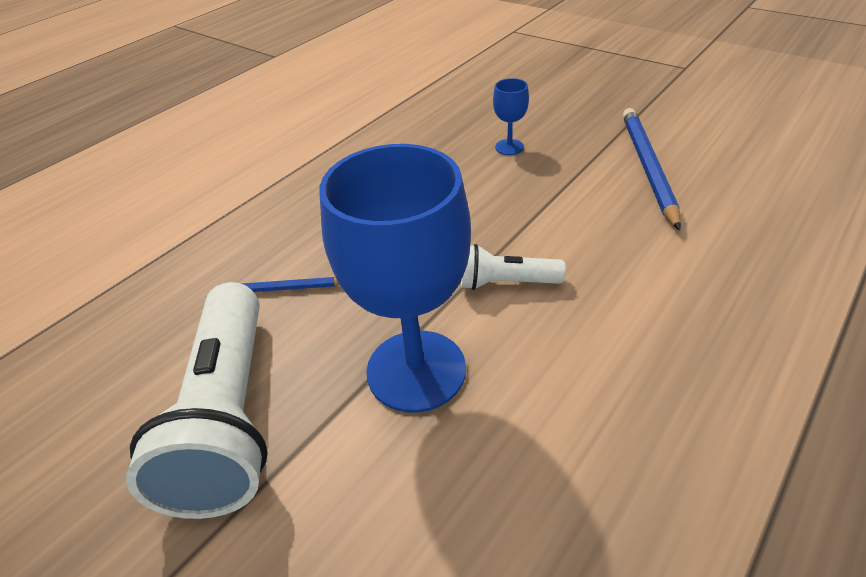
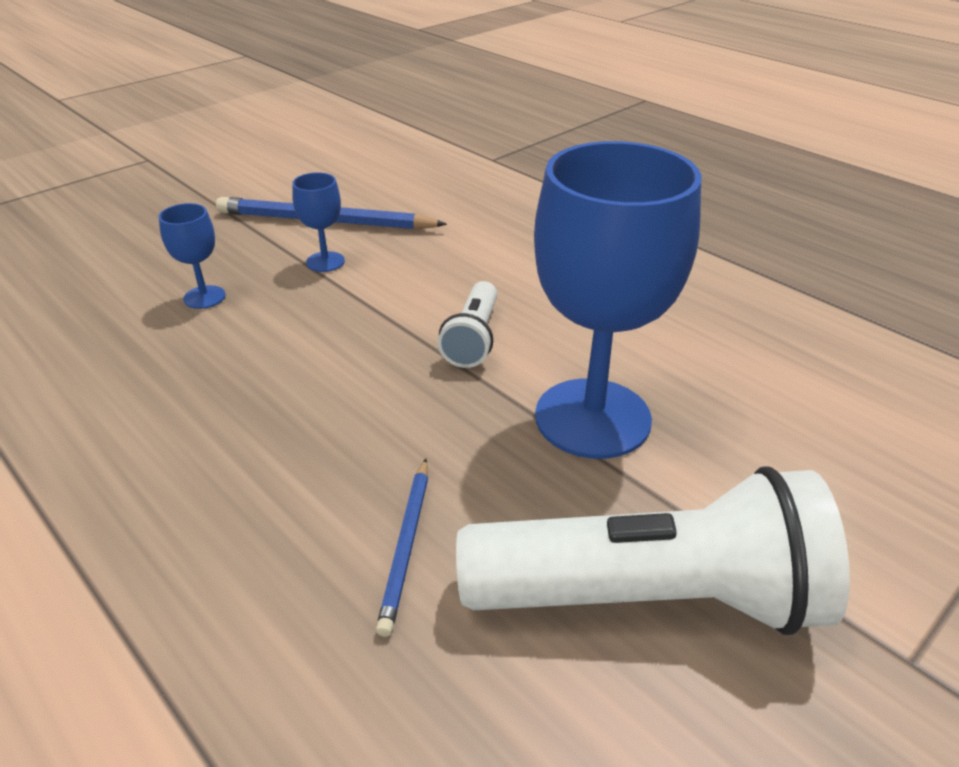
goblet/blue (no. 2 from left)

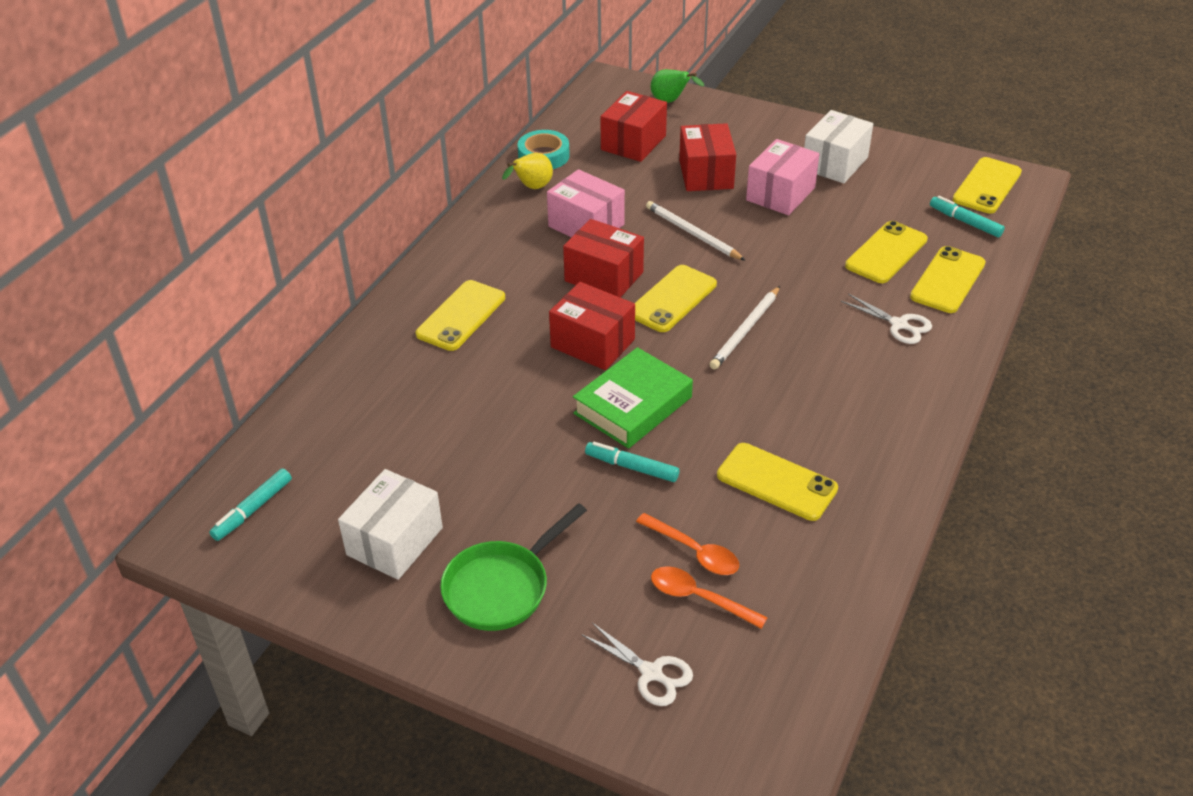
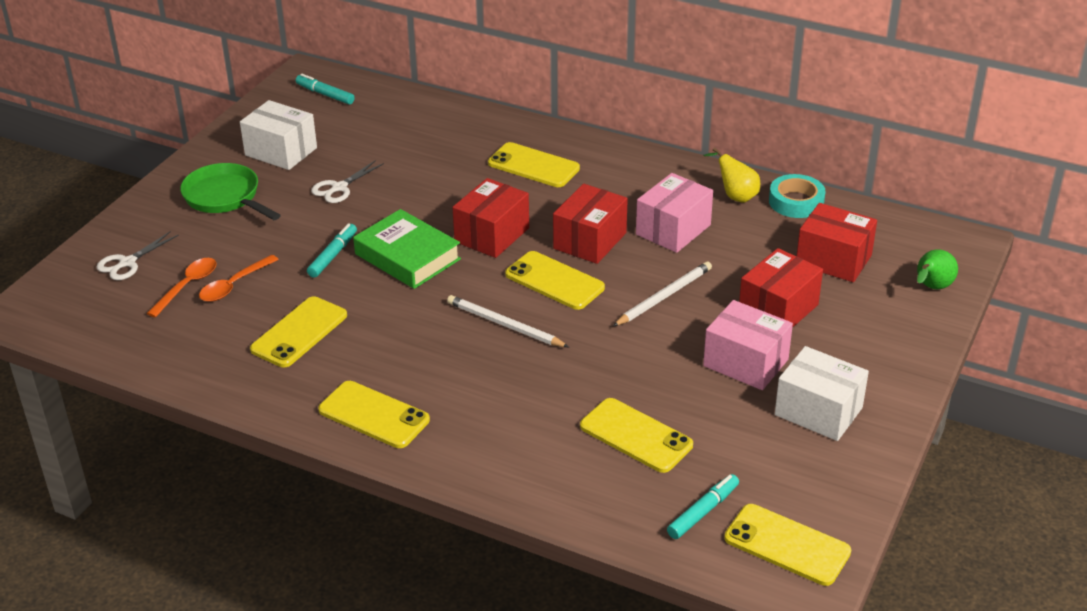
scissors/white (no. 2 from left); phone/yellow (no. 2 from left); box/red (no. 3 from left)

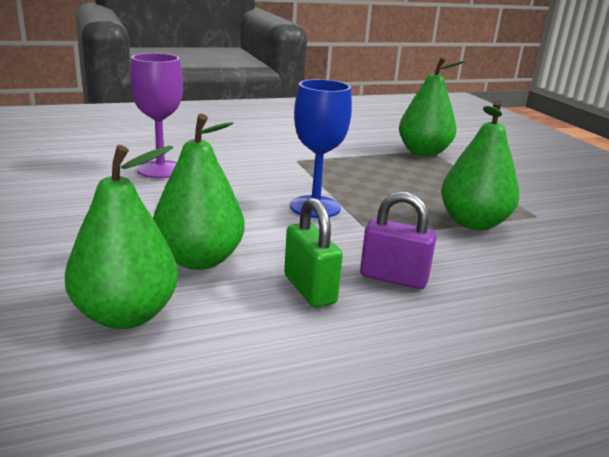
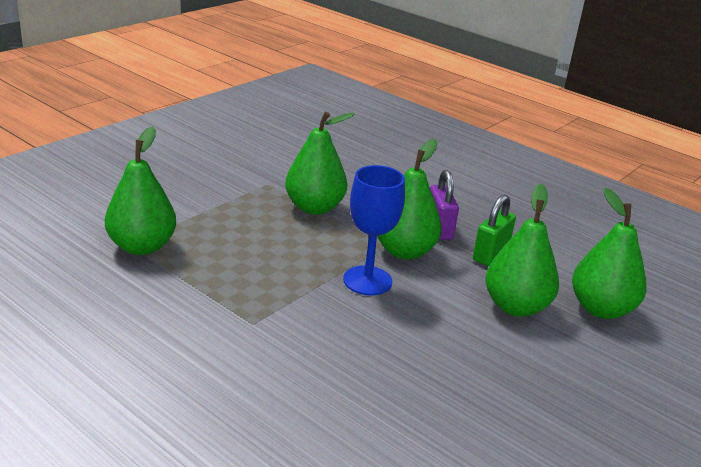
goblet/purple; pear/green (no. 3 from left)

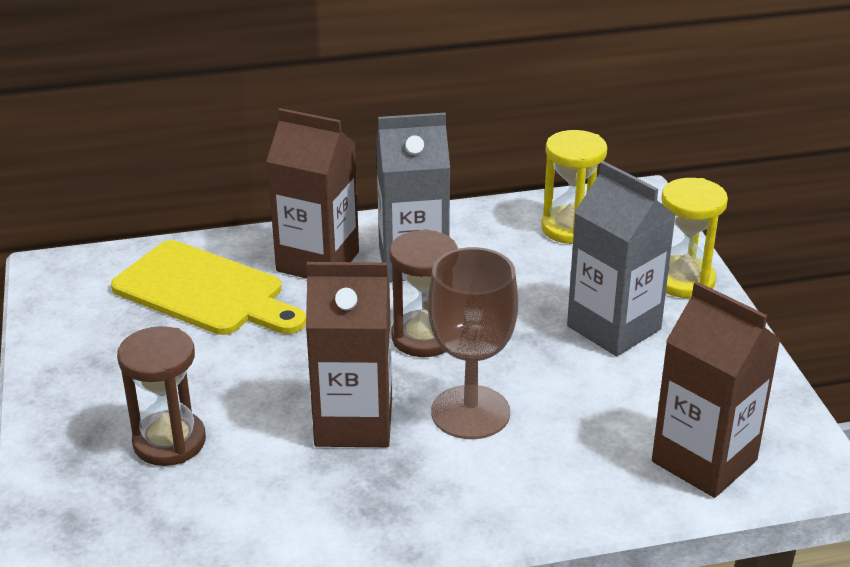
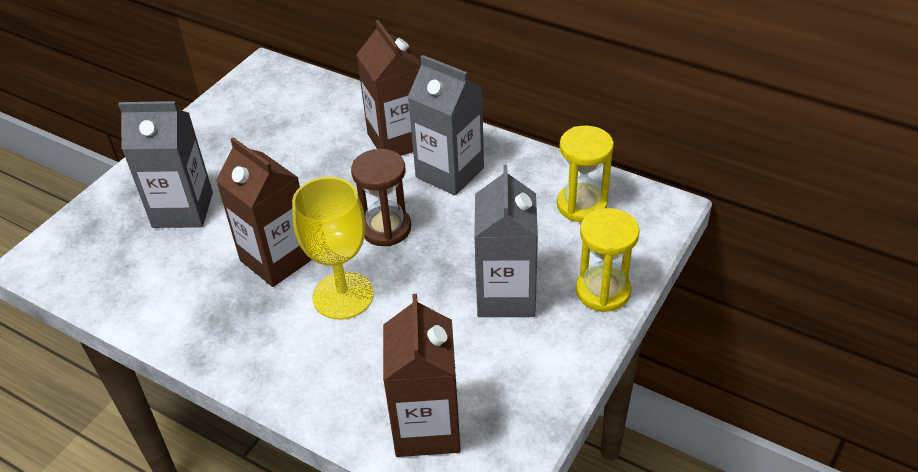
cutting board/yellow; carton/grey (no. 1 from left); goblet/yellow

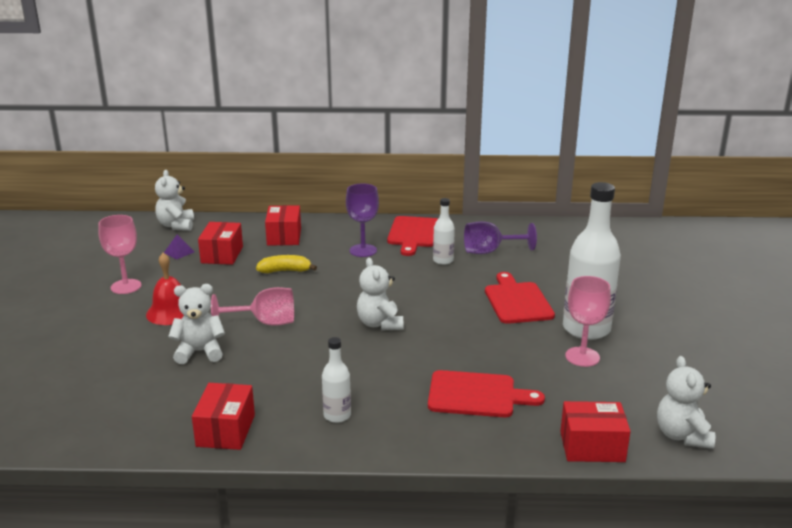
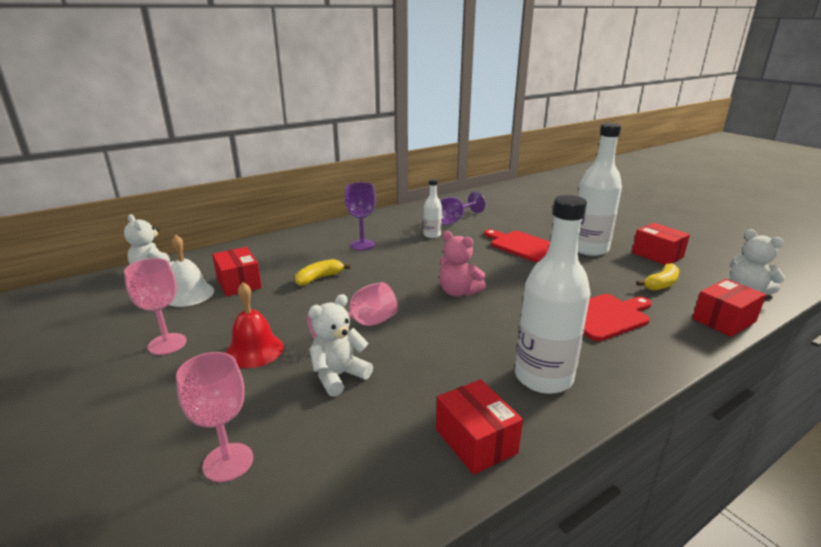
cutting board/red (no. 1 from left in the first image); banana/yellow (no. 2 from left); box/red (no. 3 from left); goblet/pink (no. 2 from left); bell/white; teddy bear/pink; bottle/white (no. 2 from left)

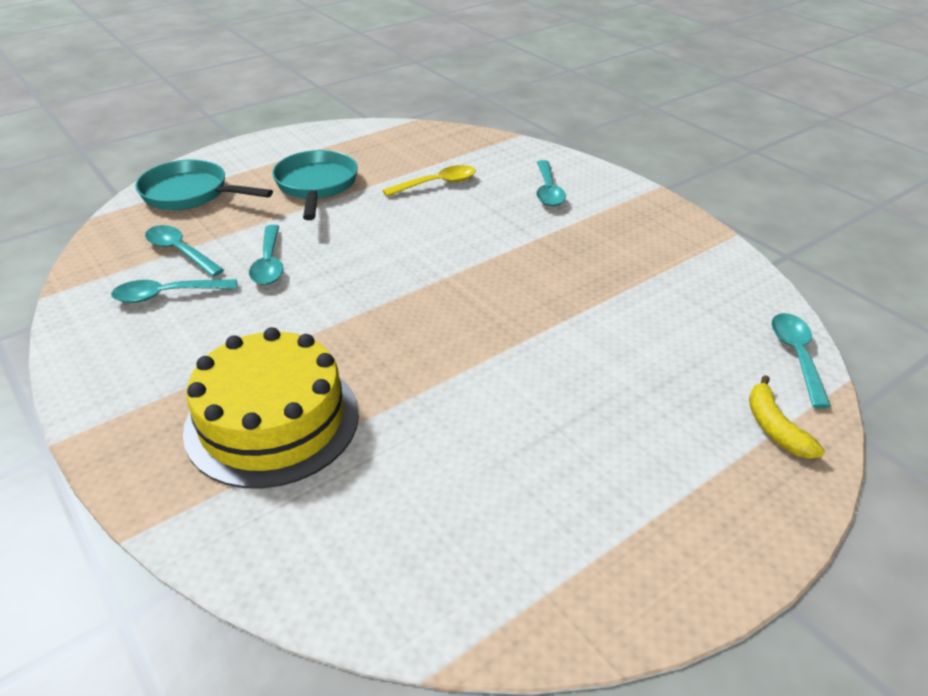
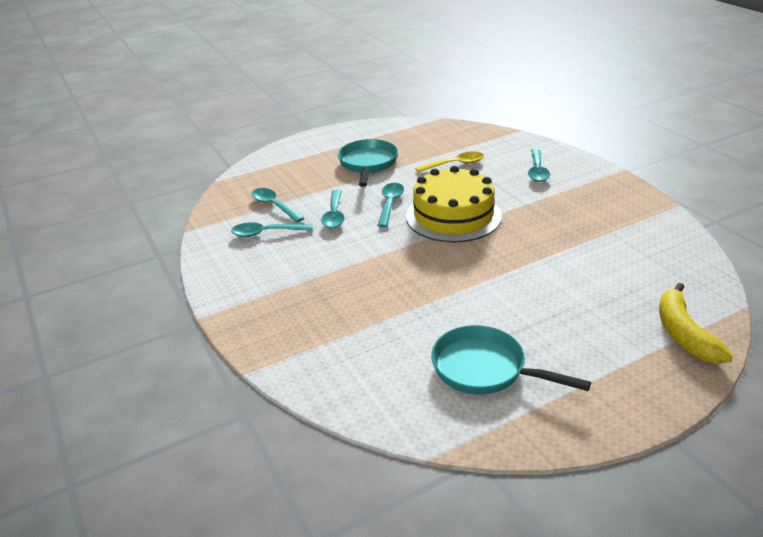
pan/turquoise (no. 2 from left); cake/yellow; spoon/turquoise (no. 4 from left); banana/yellow

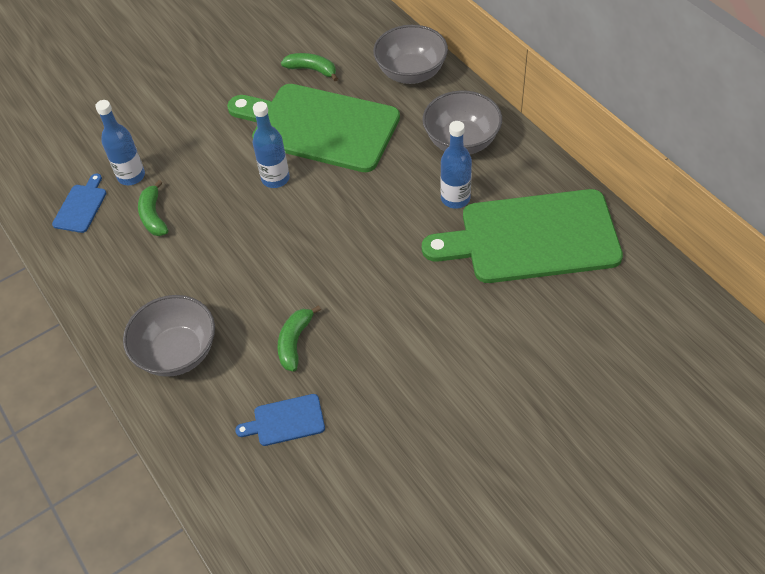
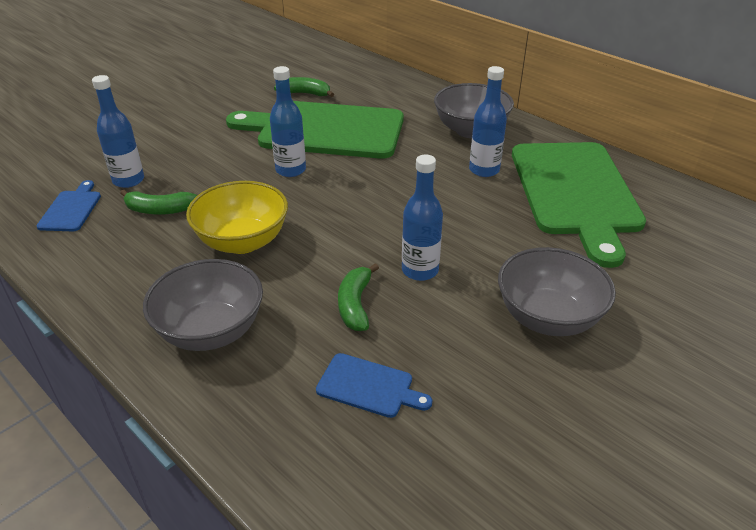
bowl/yellow; bottle/blue (no. 3 from left); bowl/grey (no. 3 from left); banana/green (no. 1 from left); cutting board/blue (no. 2 from left); cutting board/green (no. 2 from left)

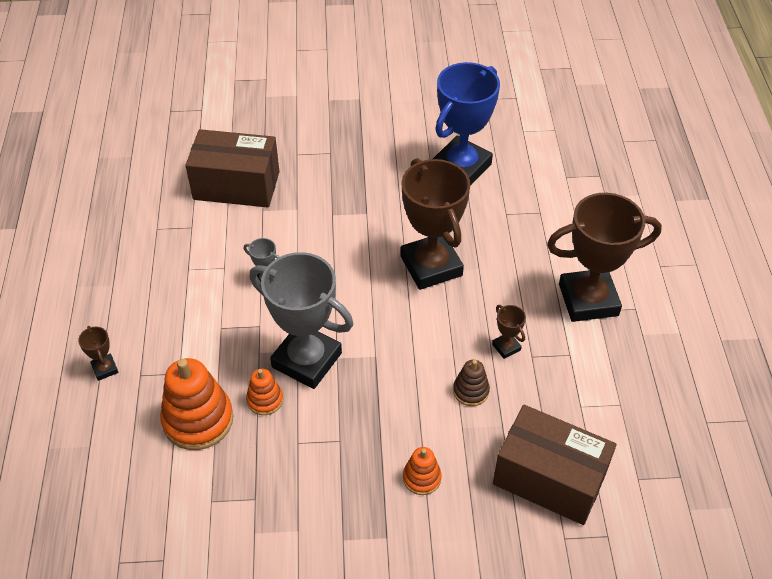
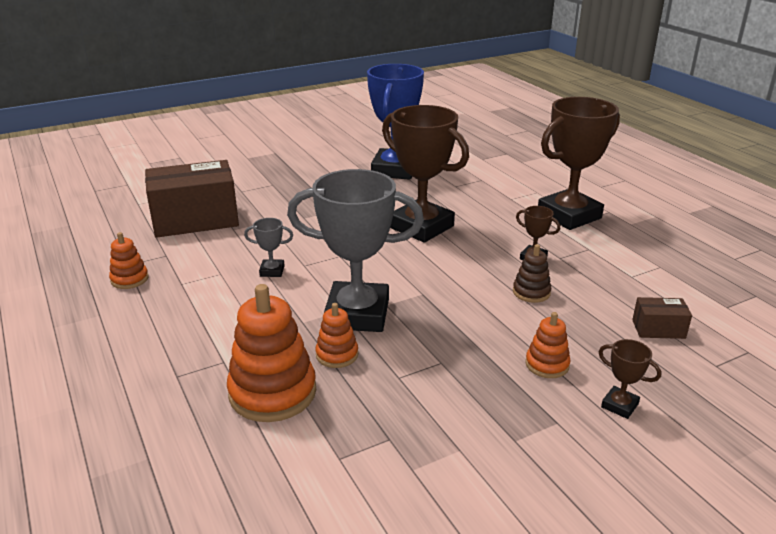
stacking toy/orange (no. 1 from left); trophy/brown (no. 4 from left); box/brown (no. 2 from left)

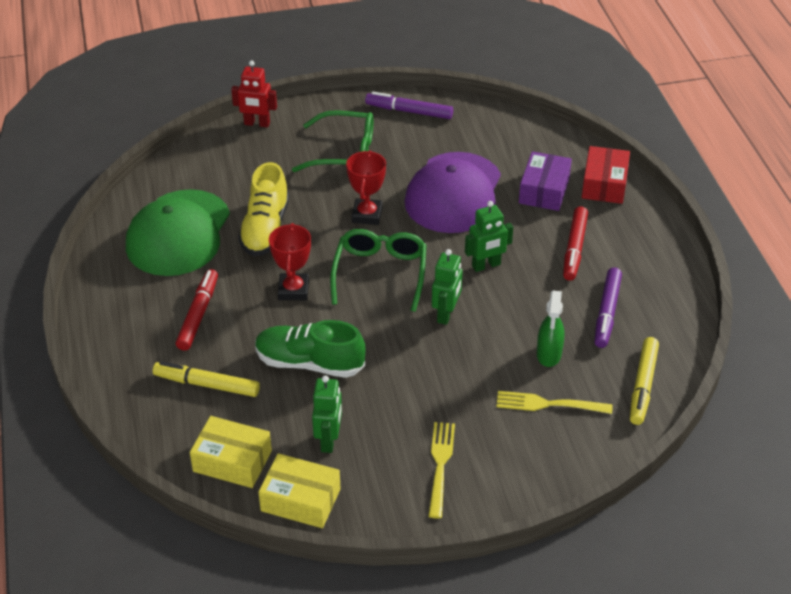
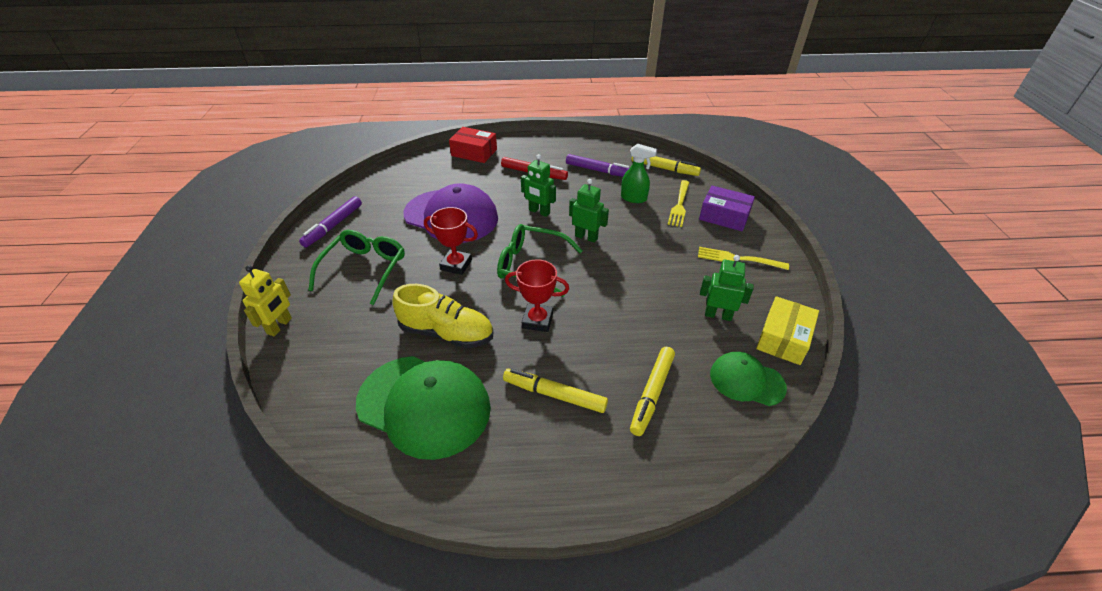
shoe/green; box/purple; cap/green (no. 2 from left); marker/yellow (no. 1 from left); robot/yellow; robot/green (no. 1 from left)

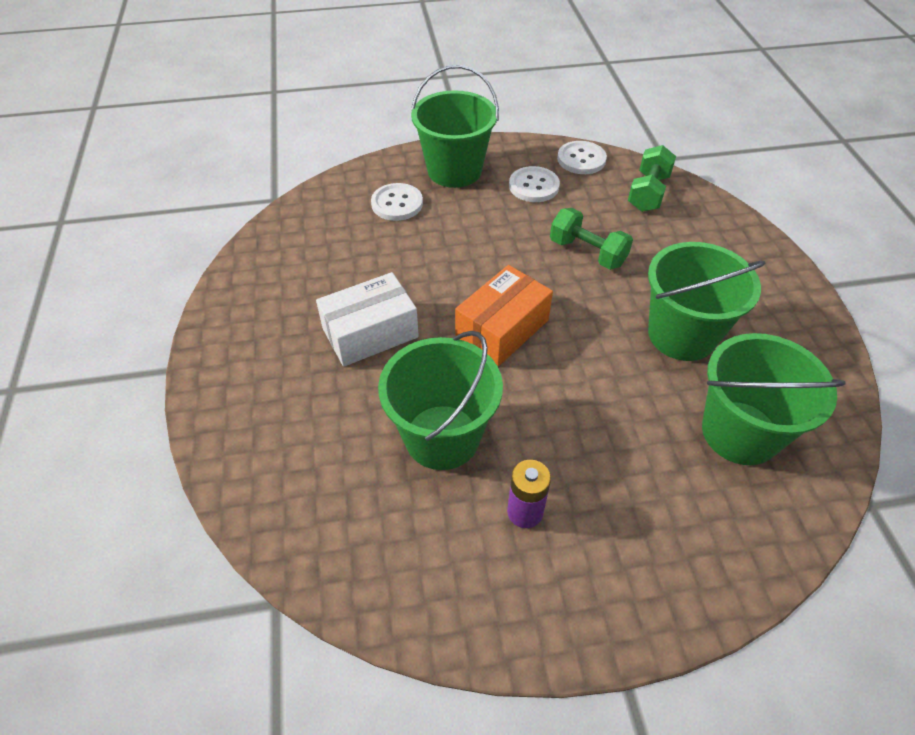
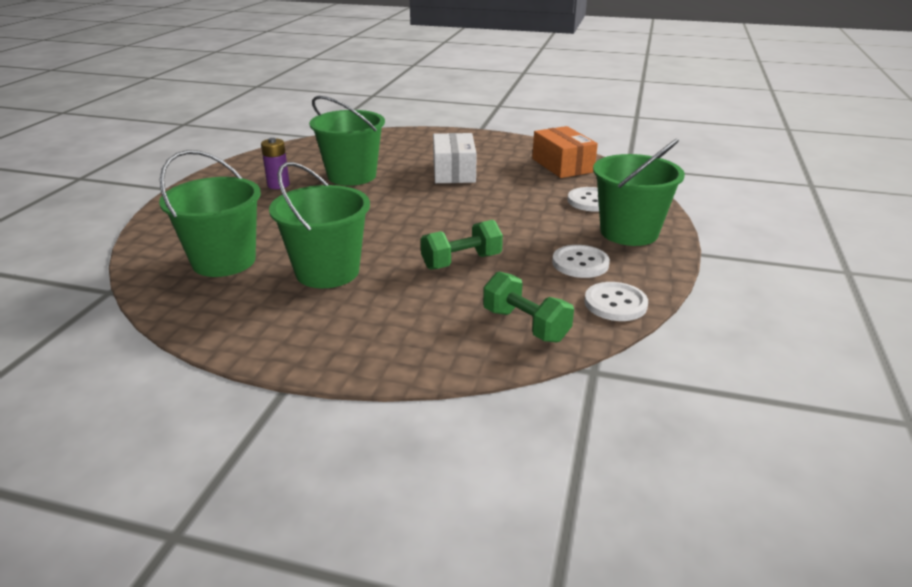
box/orange

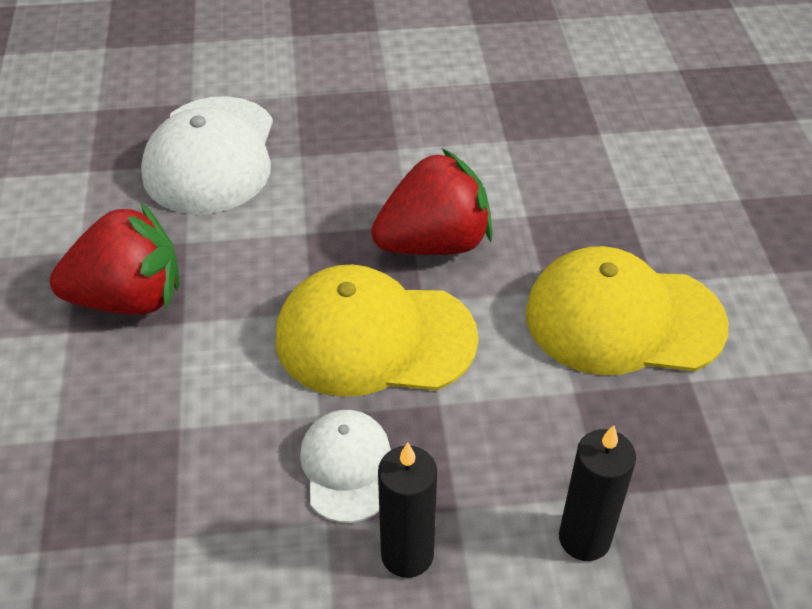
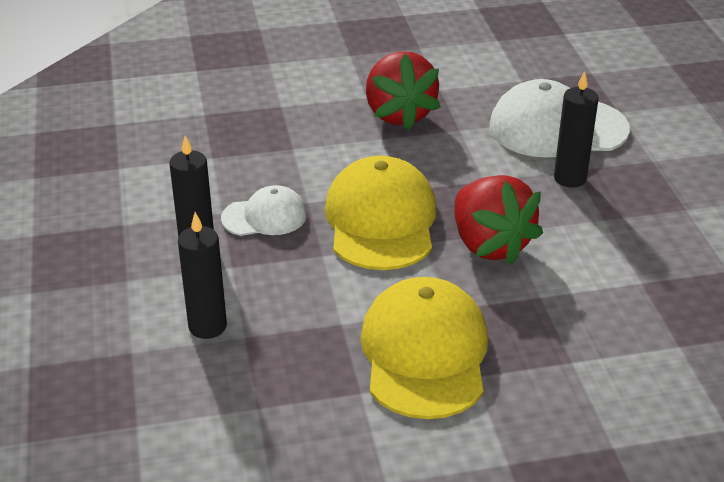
candle/black (no. 3 from left)

